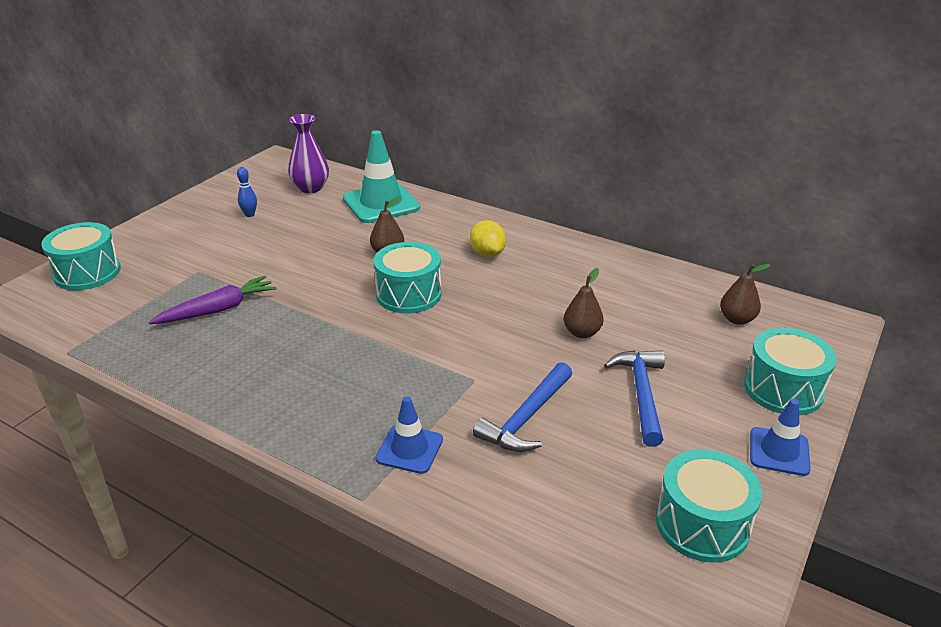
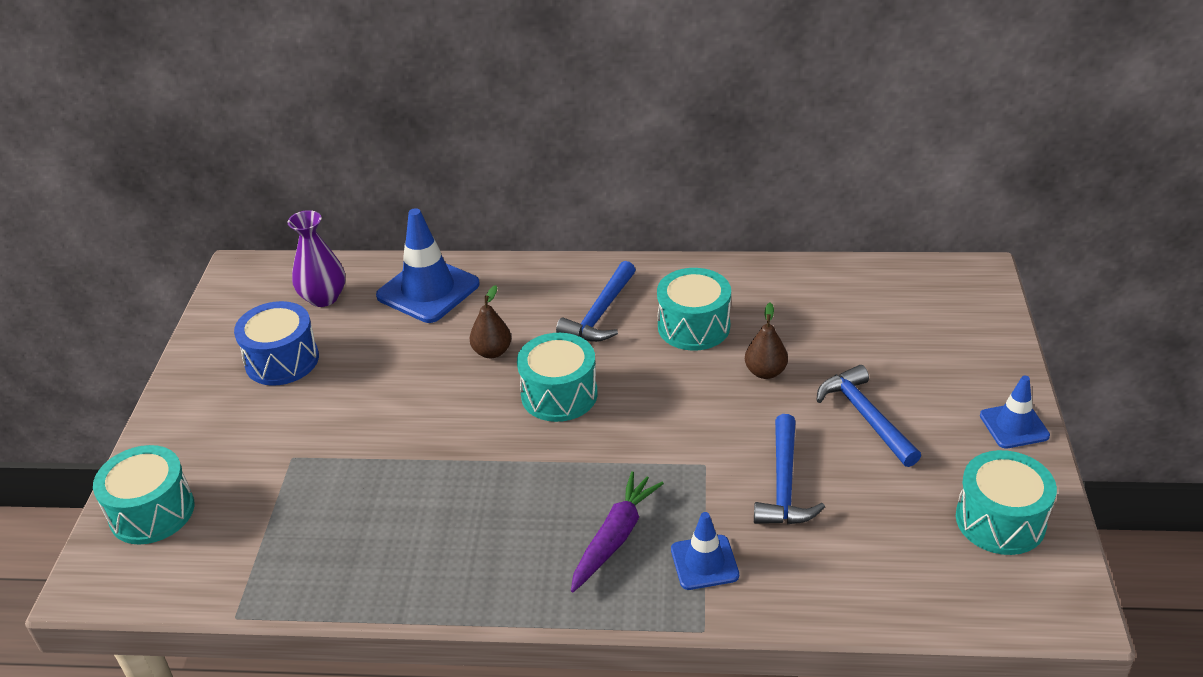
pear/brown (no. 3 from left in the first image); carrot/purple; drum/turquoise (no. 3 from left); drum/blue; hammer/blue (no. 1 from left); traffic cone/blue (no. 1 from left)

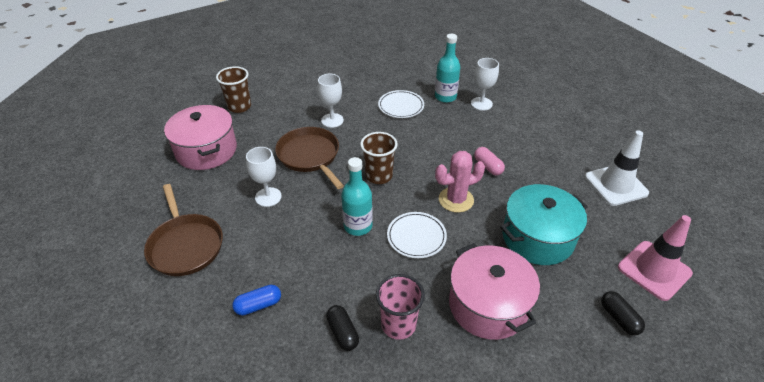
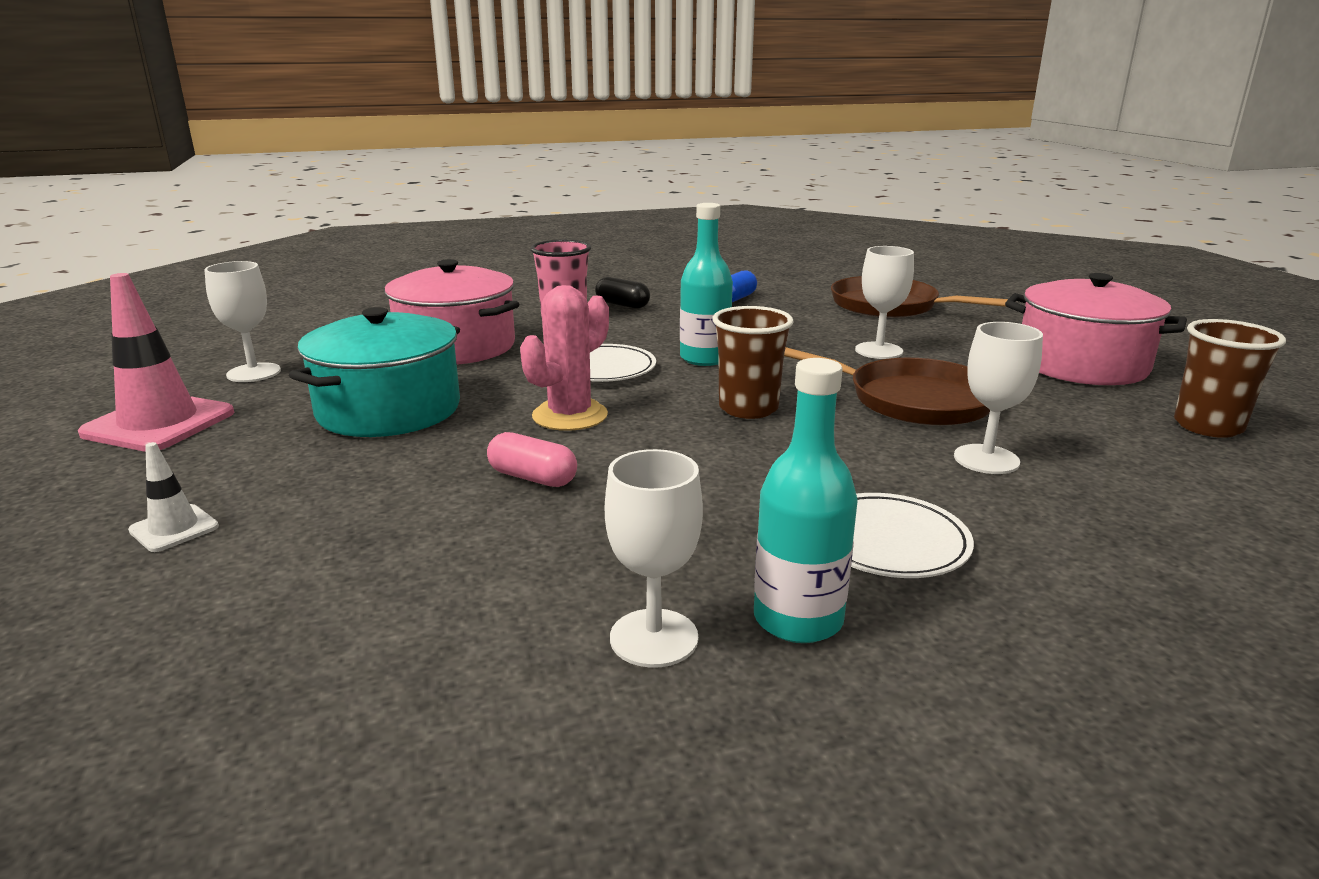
goblet/white (no. 1 from left); traffic cone/white

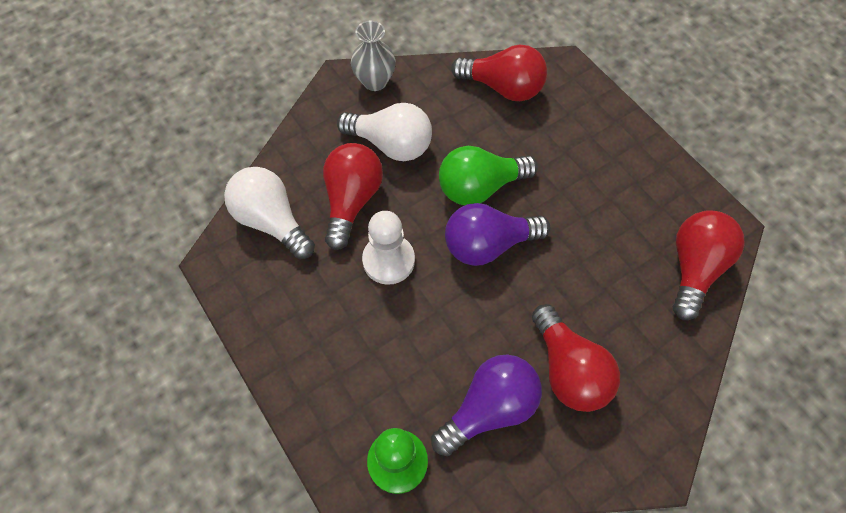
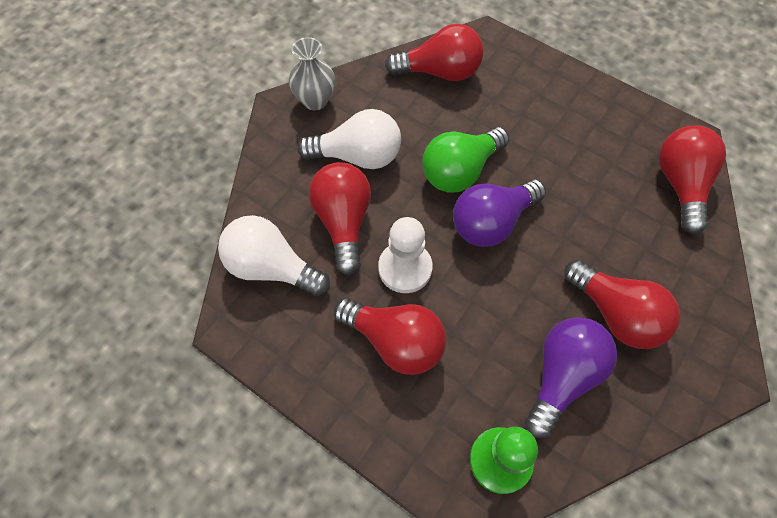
light bulb/red (no. 2 from left)

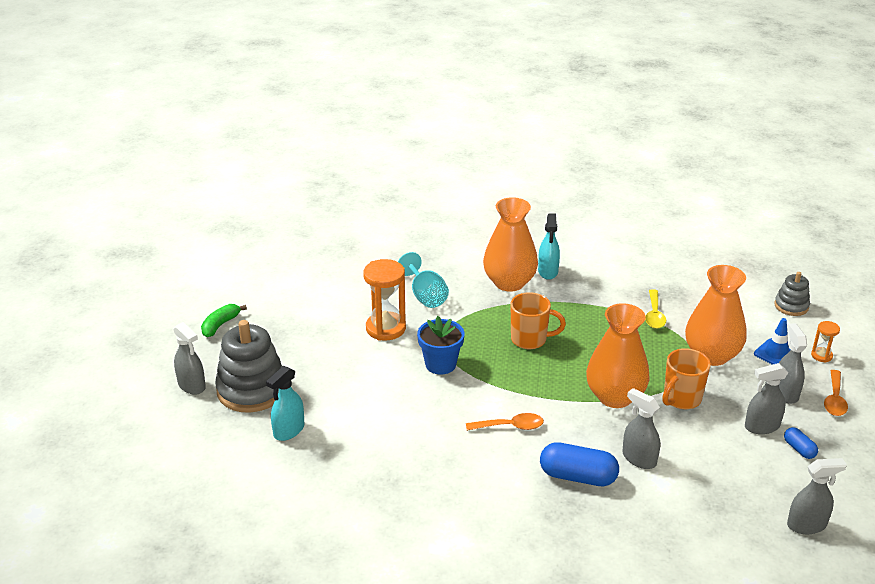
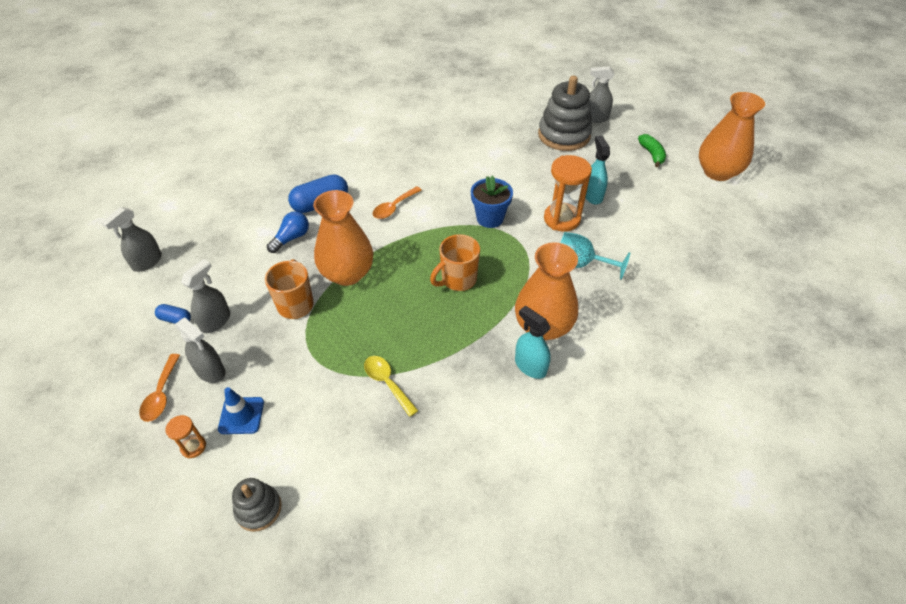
spray bottle/turquoise (no. 2 from left); vase/orange (no. 3 from left); light bulb/blue; spoon/orange (no. 1 from left)

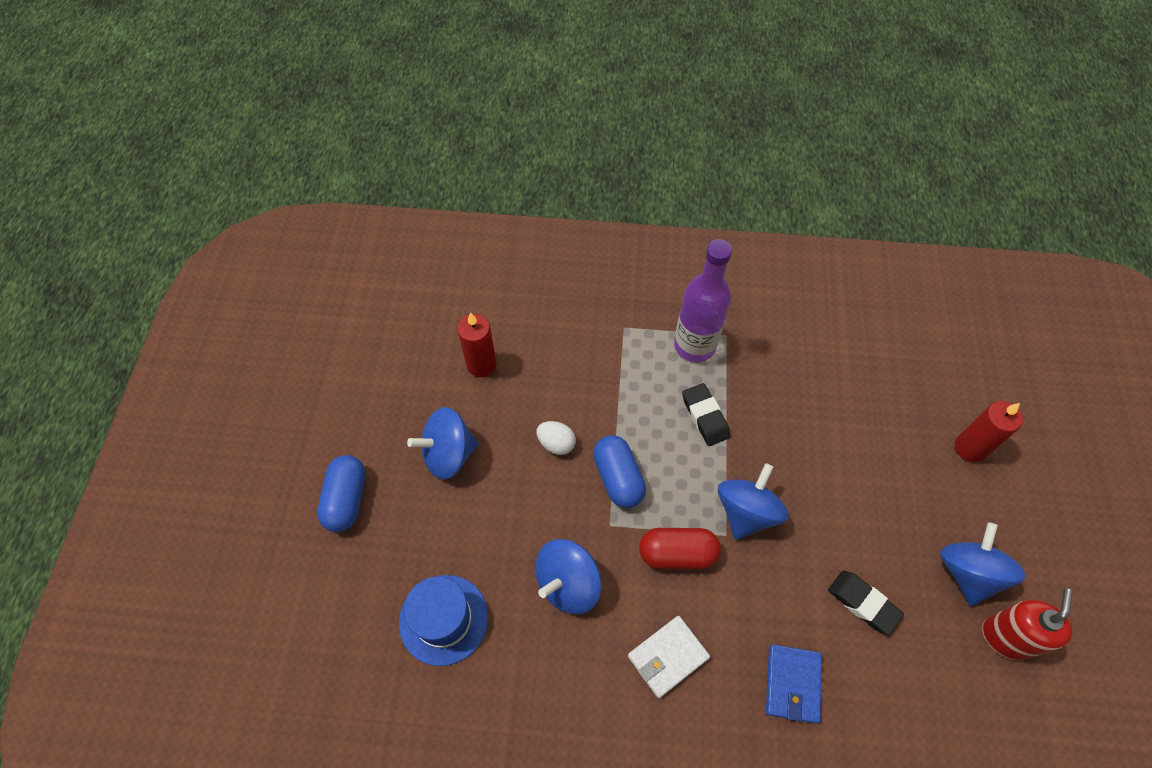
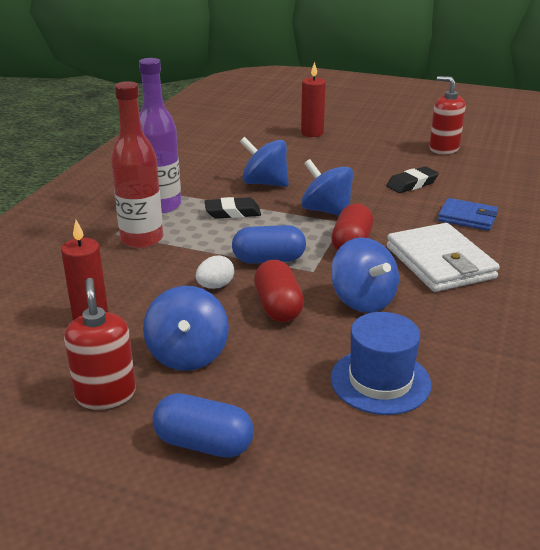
soap dispenser/red (no. 1 from left); bottle/red; capsule/red (no. 1 from left); spinning top/blue (no. 2 from left); wallet/white

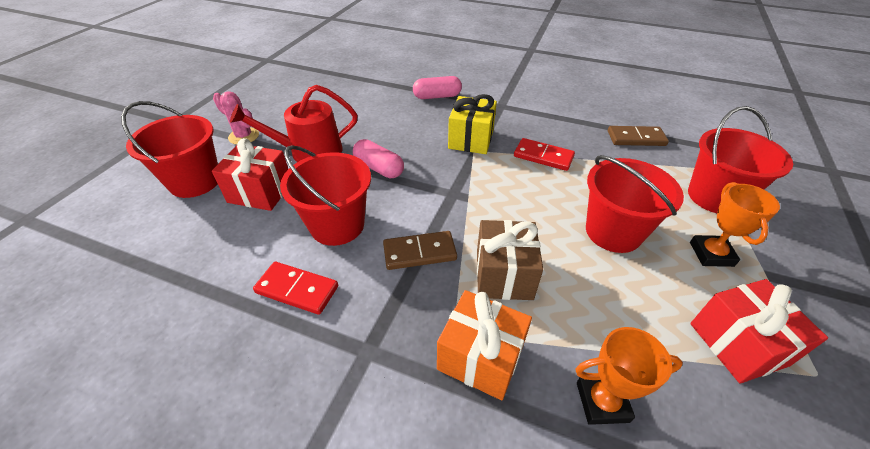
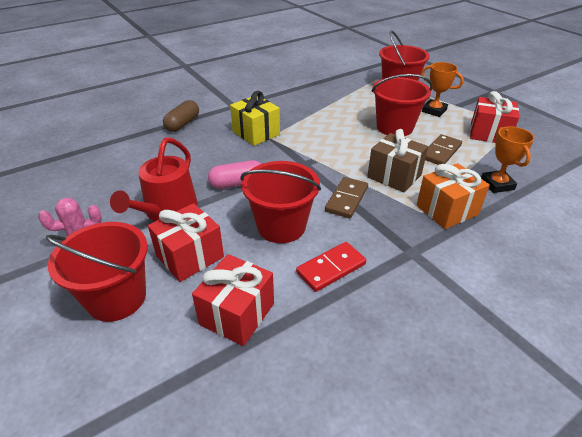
domino/red (no. 2 from left in the first image); gift/red (no. 2 from left); domino/brown (no. 2 from left); capsule/brown; trophy/orange (no. 2 from left)

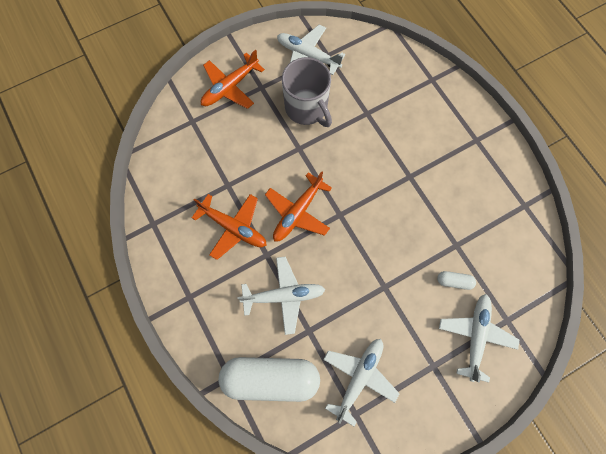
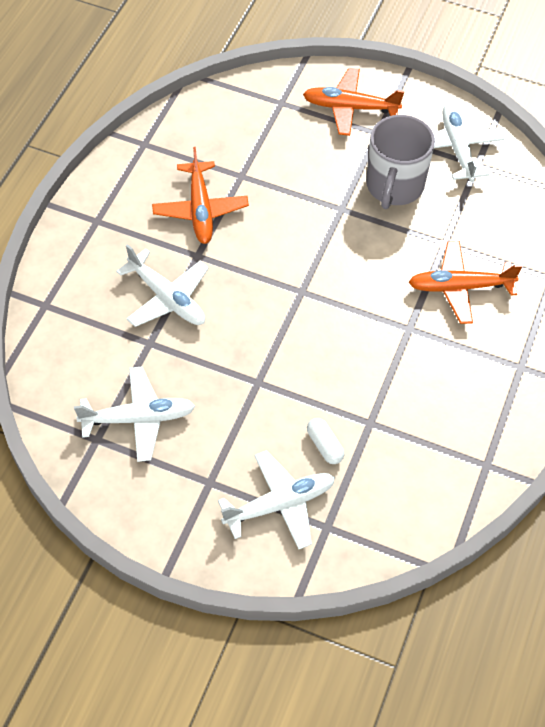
capsule/white (no. 1 from left in the first image); plane/orange (no. 3 from left)

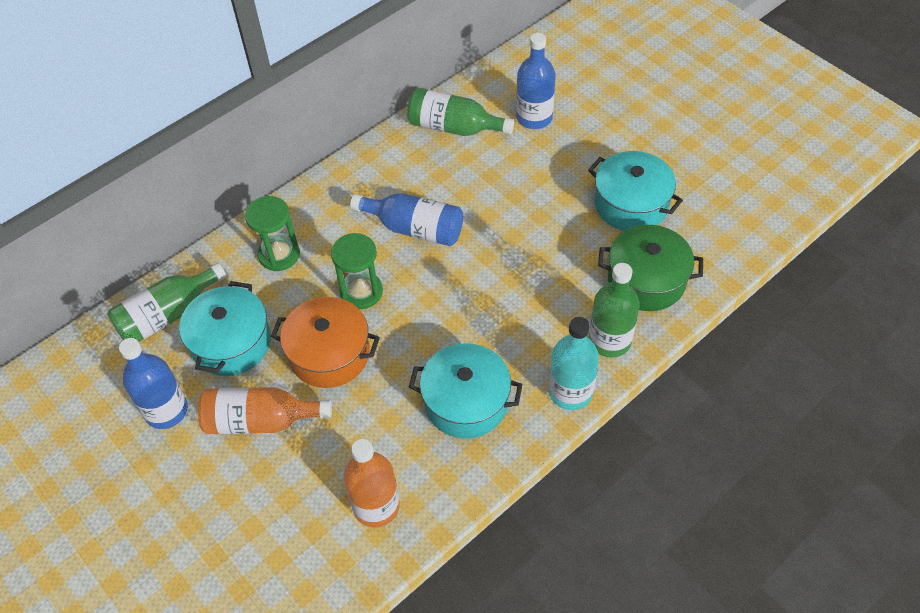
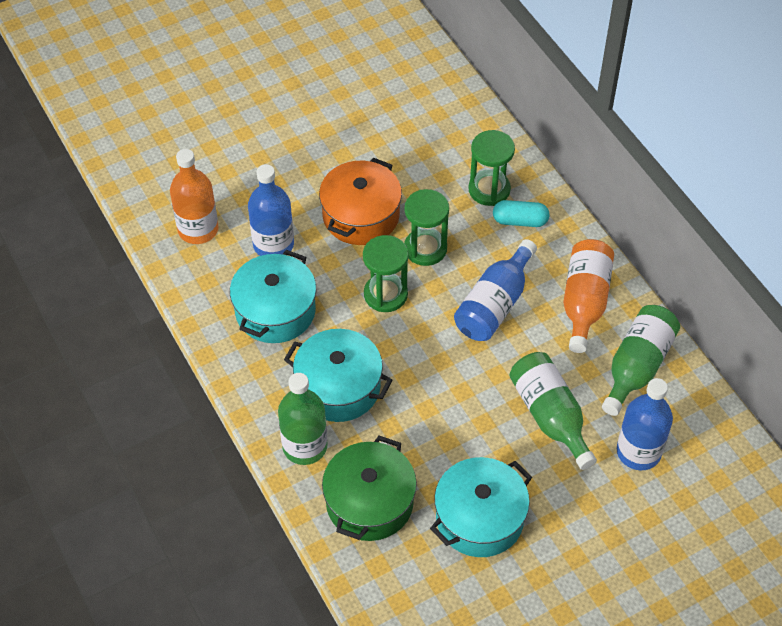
bottle/turquoise; hourglass/green (no. 1 from left); capsule/turquoise; bottle/green (no. 2 from left); bottle/blue (no. 1 from left); pot/turquoise (no. 2 from left); bottle/orange (no. 2 from left)

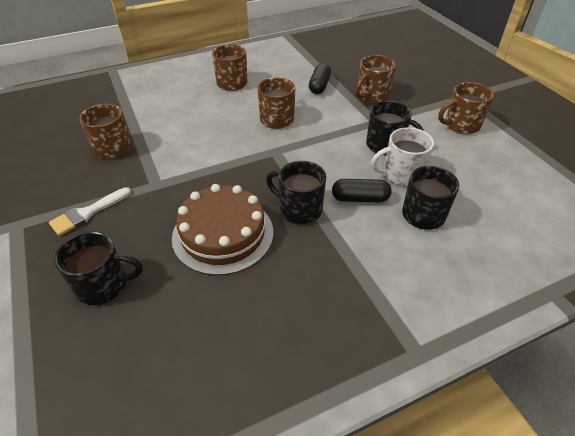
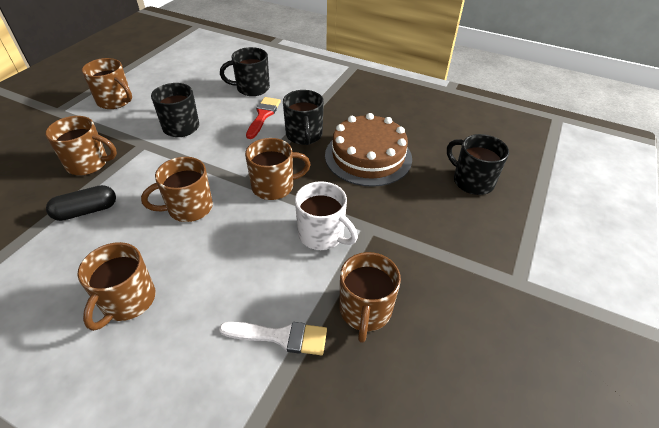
mug/brown (no. 5 from left); brush/white; mug/white; brush/red

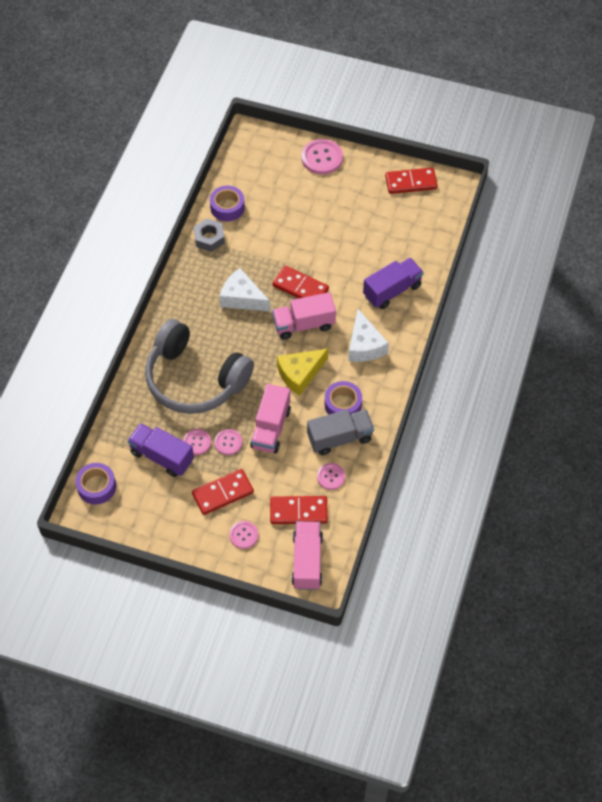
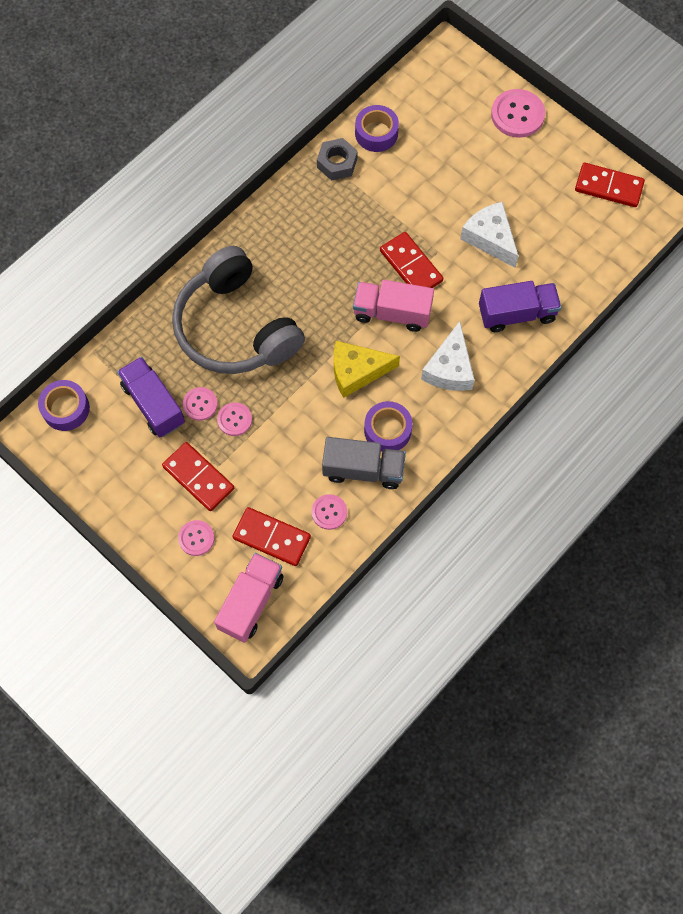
truck/pink (no. 1 from left in the first image); cheese/white (no. 2 from left); domino/red (no. 1 from left)

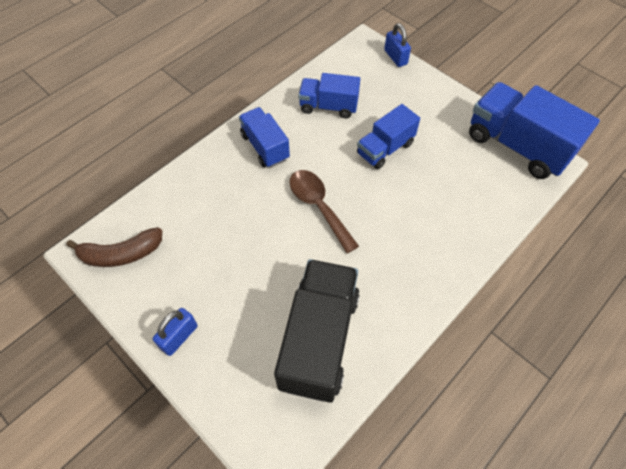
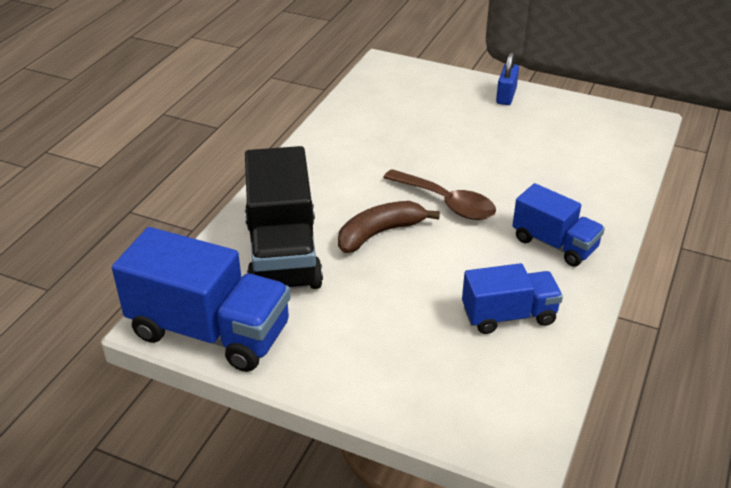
truck/blue (no. 3 from left in the first image); padlock/blue (no. 2 from left in the first image); banana/brown; truck/black

